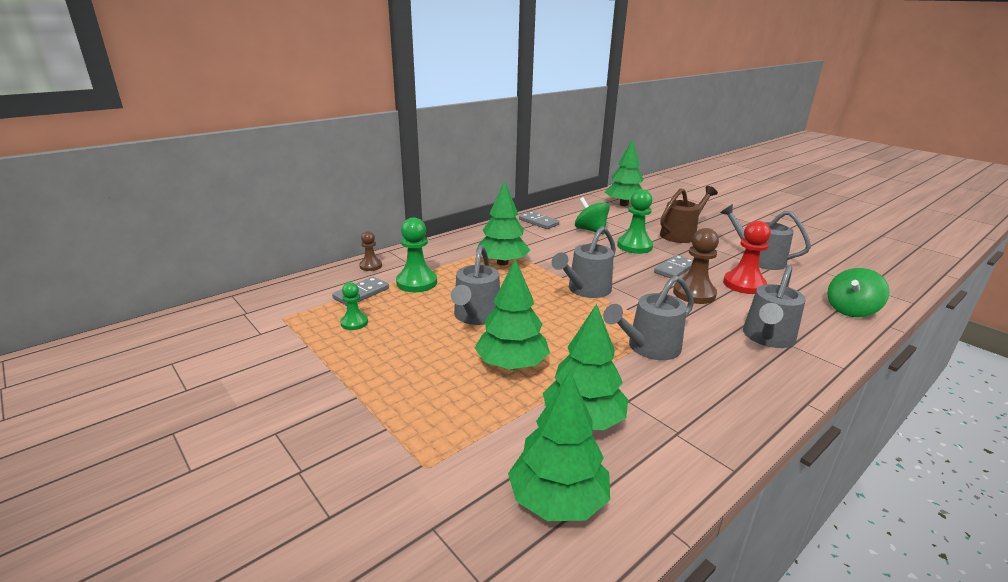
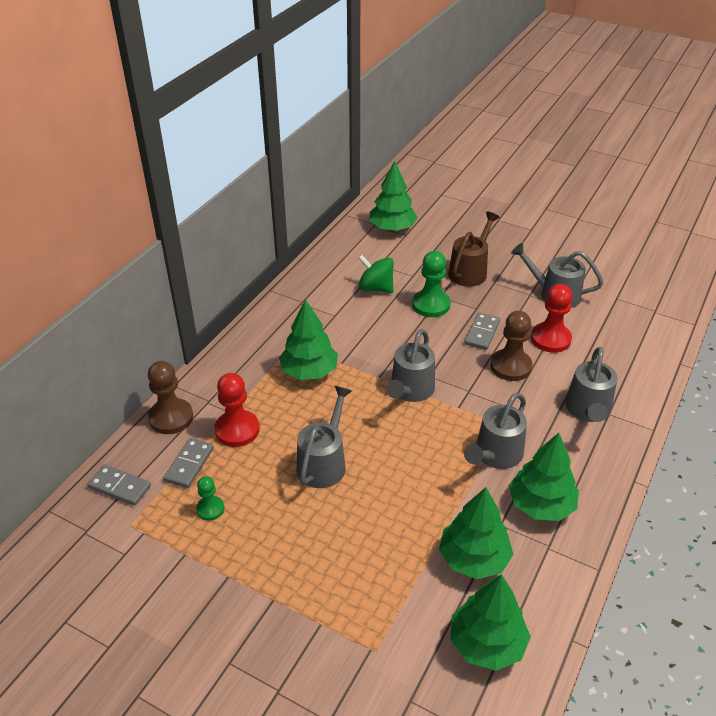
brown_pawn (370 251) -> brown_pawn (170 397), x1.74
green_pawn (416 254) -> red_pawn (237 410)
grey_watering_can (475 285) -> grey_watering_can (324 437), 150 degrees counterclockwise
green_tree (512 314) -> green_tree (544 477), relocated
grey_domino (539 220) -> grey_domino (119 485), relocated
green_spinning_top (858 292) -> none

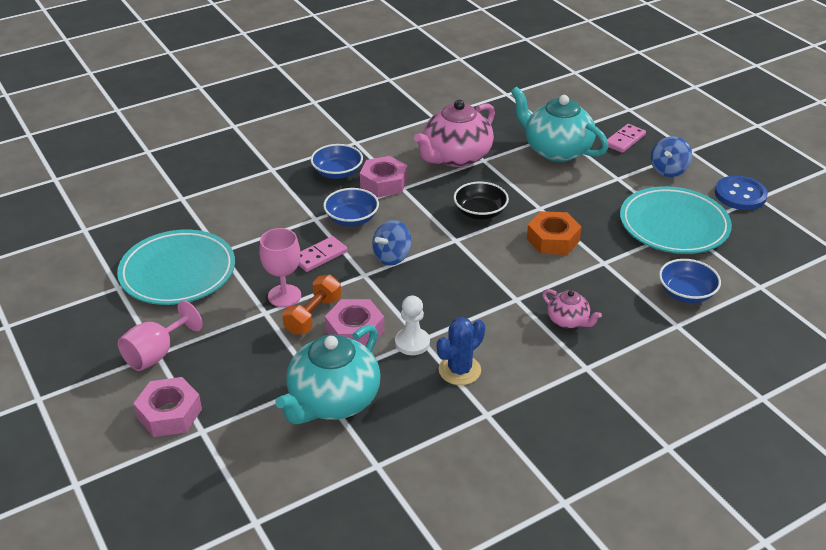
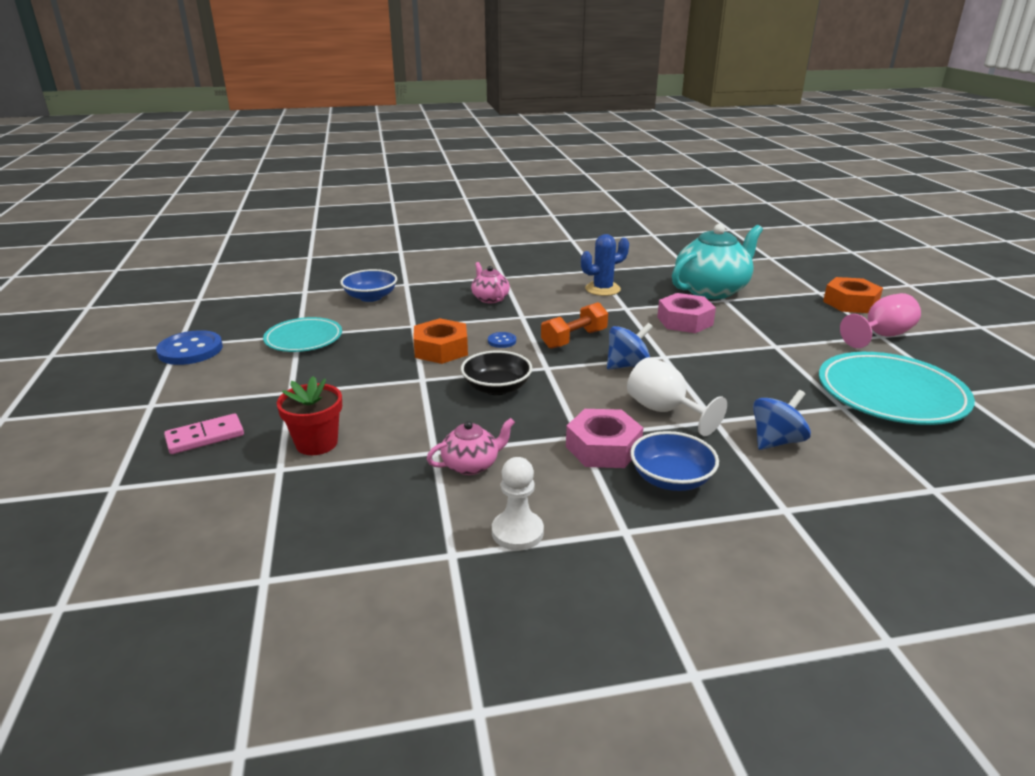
pink_nut (167 407) -> orange_nut (853 295)
pink_goblet (280 267) -> none
orange_dumbbell (311 305) -> orange_dumbbell (574 325), relocated
pink_domino (323 254) -> none
blue_bowl (351 207) -> white_goblet (677 396)
white_pawn (412 325) -> white_pawn (518 503), relocated
pink_teapot (454 133) -> pink_teapot (471 446), x0.50
turquoise_teapot (560 124) -> red_flower_pot (309 415)
turquoise_plate (676 220) -> turquoise_plate (302 334), x0.62
blue_spinning_top (671 156) -> blue_spinning_top (782 420), relocated
none -> blue_button (502 340)

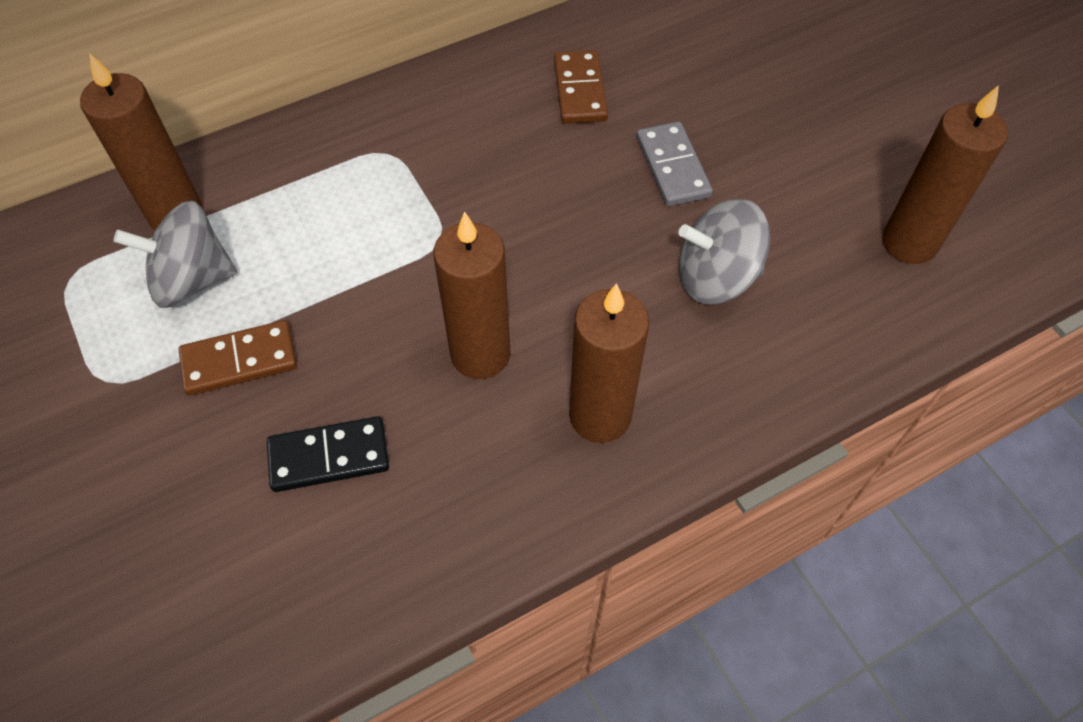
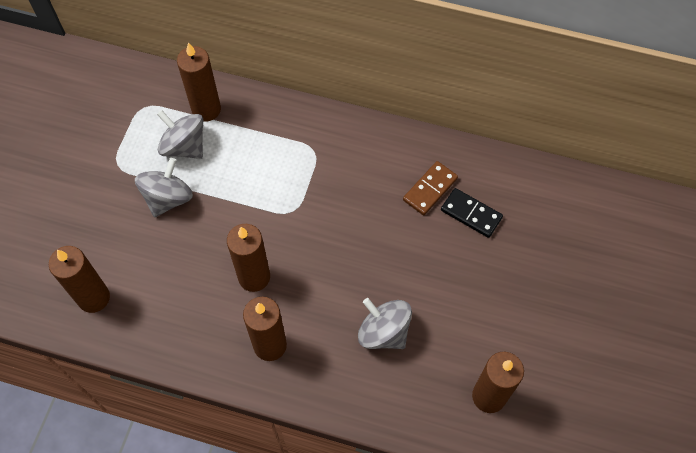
brown_domino (238 358) -> grey_spinning_top (164 187)
black_domino (328 454) -> black_domino (472 213), relocated
grey_domino (675 164) -> none
none -> brown_candle (79 279)

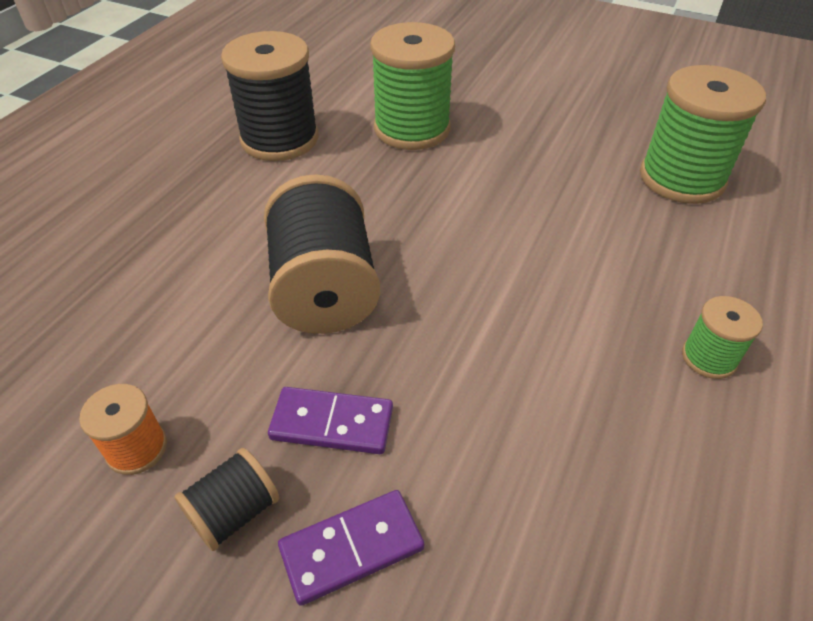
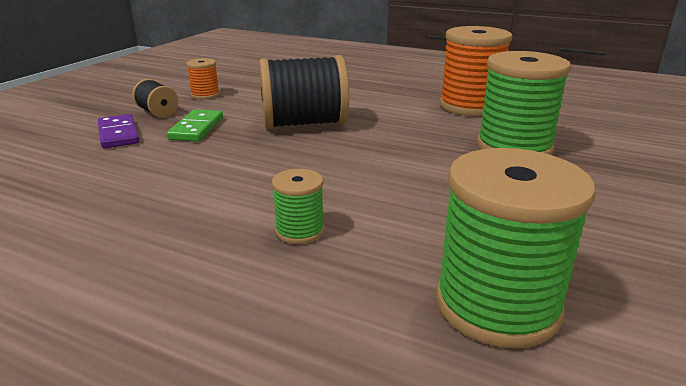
black_spool (269 96) -> orange_spool (476 71)
purple_domino (330 420) -> green_domino (195 125)
green_spool (722 337) -> green_spool (298 206), relocated

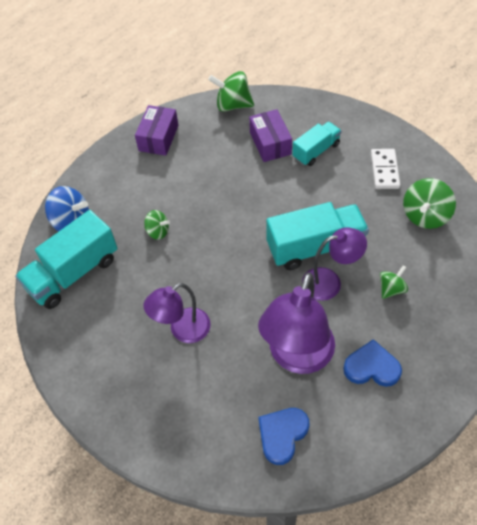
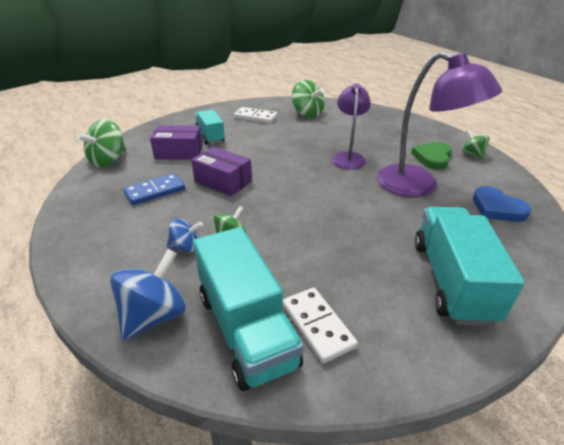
purple_box (157 130) -> purple_box (221 171), relocated
purple_lamp (177 313) -> none
turquoise_truck (317 236) -> turquoise_truck (470 266), relocated
blue_heart (372 363) -> green_heart (431 156)
green_spinning_top (394 282) -> green_spinning_top (476 144), relocated
none -> blue_domino (154 189)
none -> blue_spinning_top (185 235)
none -> white_domino (320 325)

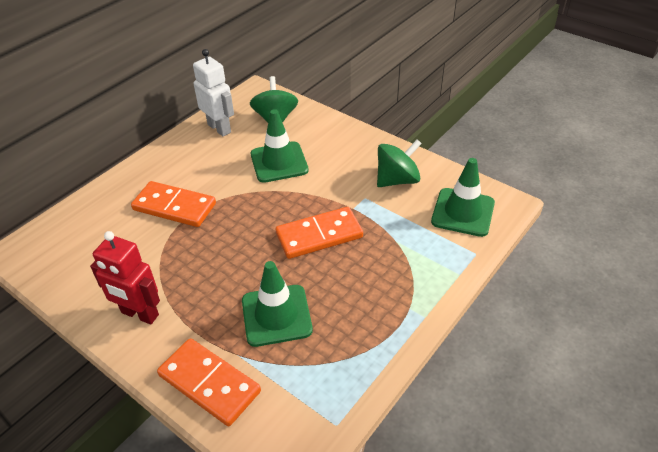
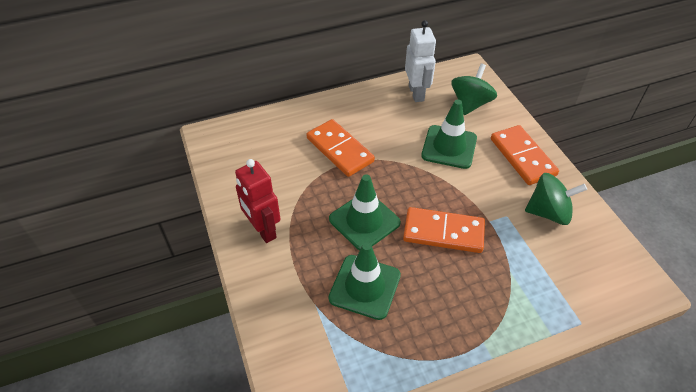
orange_domino (209 382) -> orange_domino (525 155), relocated
green_traffic_cone (463 197) -> green_traffic_cone (365 212), relocated

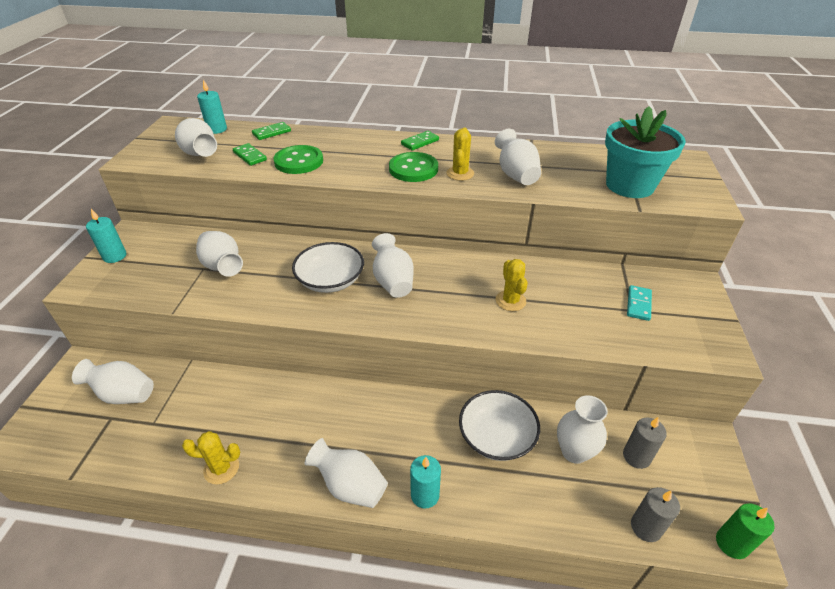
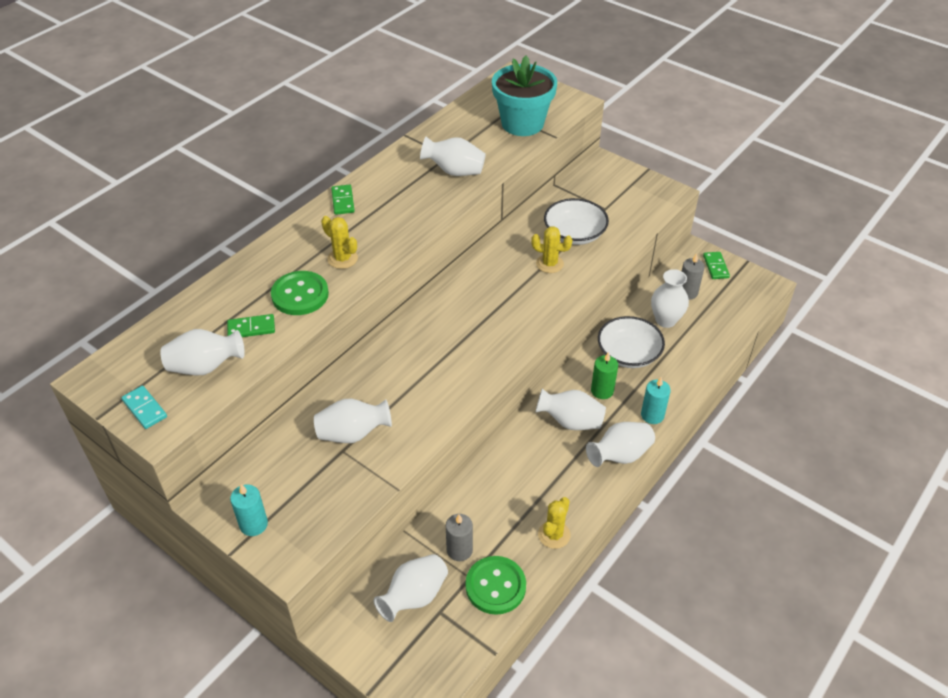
turquoise_candle (212 106) -> none
green_domino (271 131) -> green_domino (716 265), relocated
white_bowl (328 267) -> white_bowl (576 221), relocated
white_vase (393 265) -> white_vase (571 409), relocated
green_button (413 167) -> green_button (495 585), relocated
yellow_cactus (460 154) -> yellow_cactus (339 242), relocated
turquoise_domino (639 303) -> turquoise_domino (144 407), relocated
grey_candle (655 514) -> grey_candle (459 537), relocated
green_candle (745 531) -> green_candle (604 375), relocated

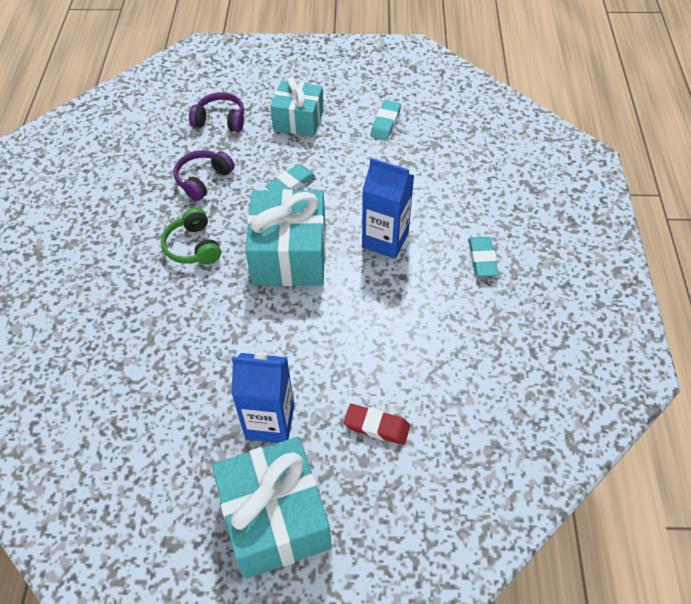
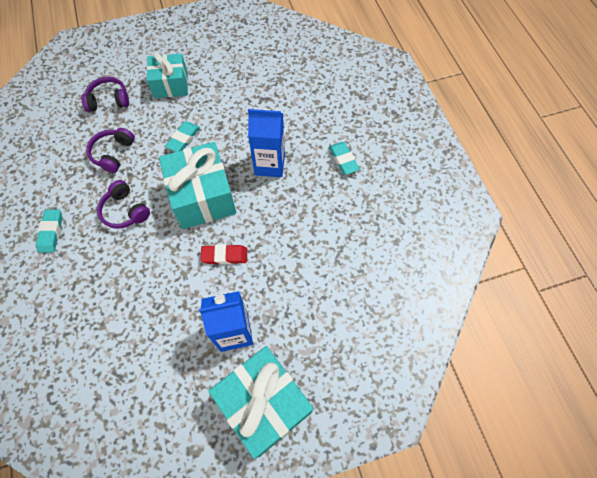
green_headphones (191 236) -> purple_headphones (123 204)
red_eraser (377 424) -> red_eraser (223 254), relocated
turquoise_eraser (386 120) -> turquoise_eraser (49 231), relocated

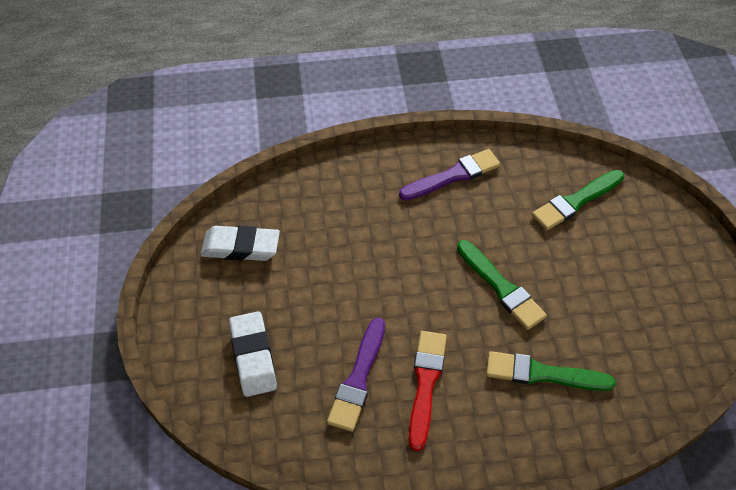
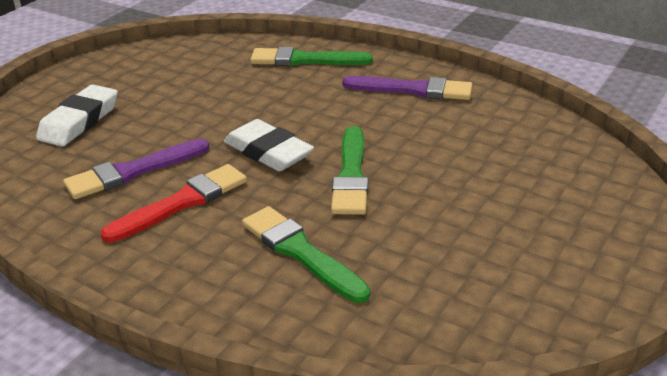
white_eraser (240 243) -> white_eraser (269 145), relocated
green_brush (578 200) -> green_brush (311 56), relocated

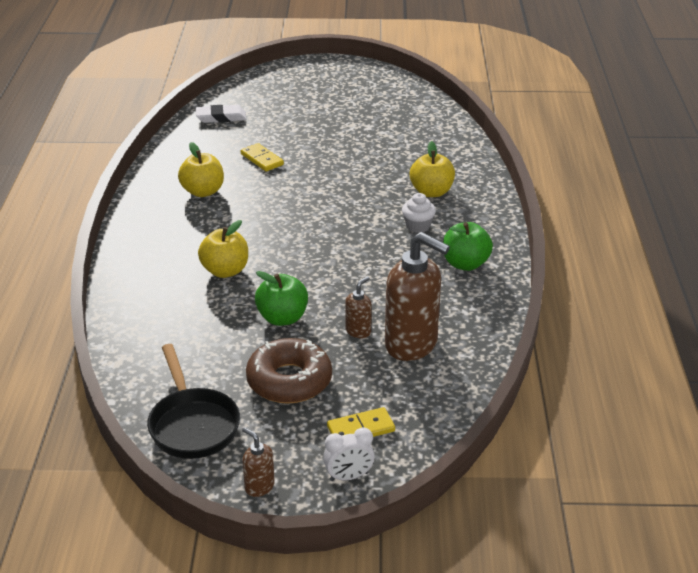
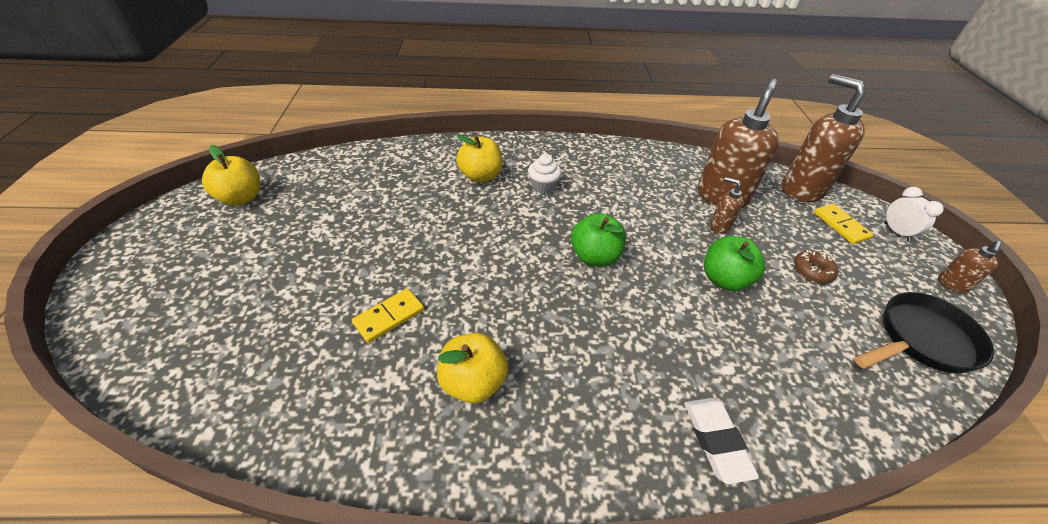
white_eraser (221 114) -> white_eraser (721 441), relocated
yellow_apple (223 249) -> yellow_apple (231 175), relocated
brown_donut (289 371) -> brown_donut (816 266), x0.49
green_apple (468 246) -> green_apple (598 239), relocated
none -> brown_soap_dispenser (824 138)

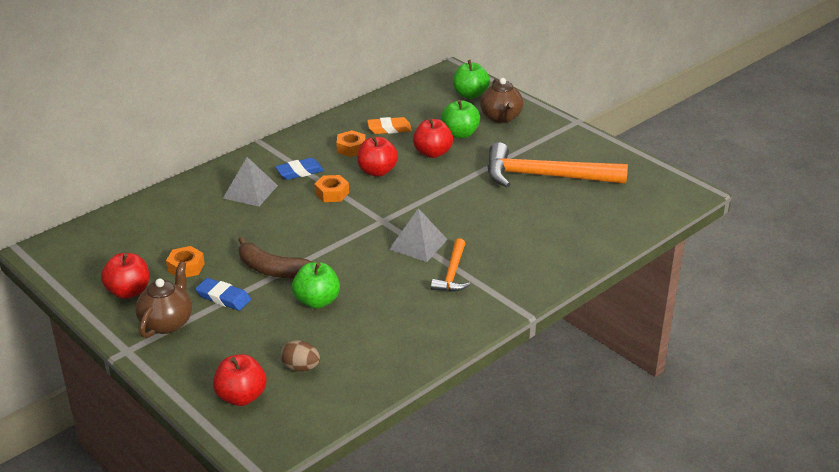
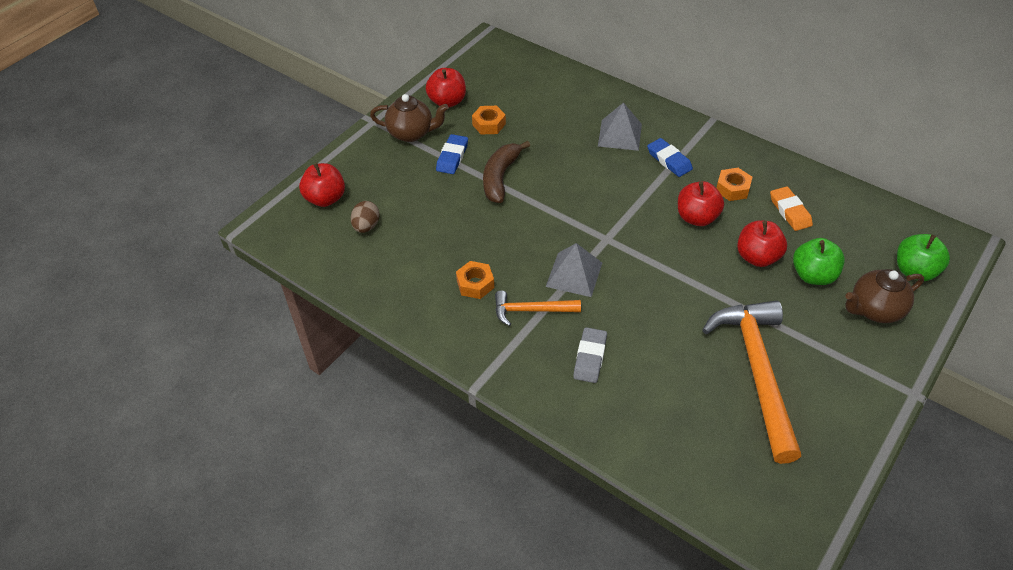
green_apple (316 285) -> none
orange_nut (331 188) -> orange_nut (475 280), relocated
none -> grey_eraser (590 355)

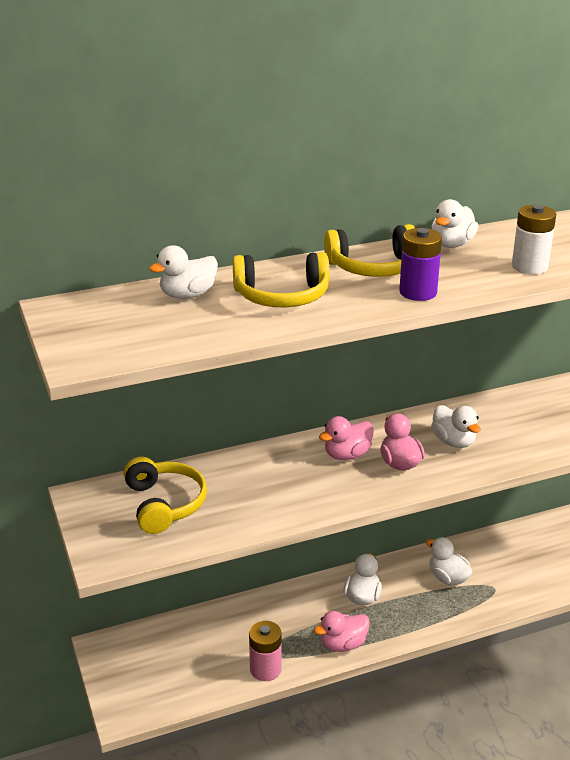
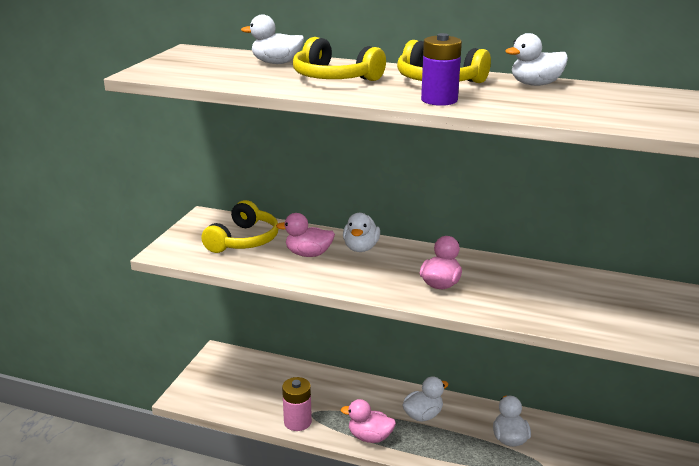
pink_duck (346 438) -> pink_duck (305 235), relocated
white_duck (456 426) -> white_duck (361 232), relocated
white_battery (534 239) -> none

